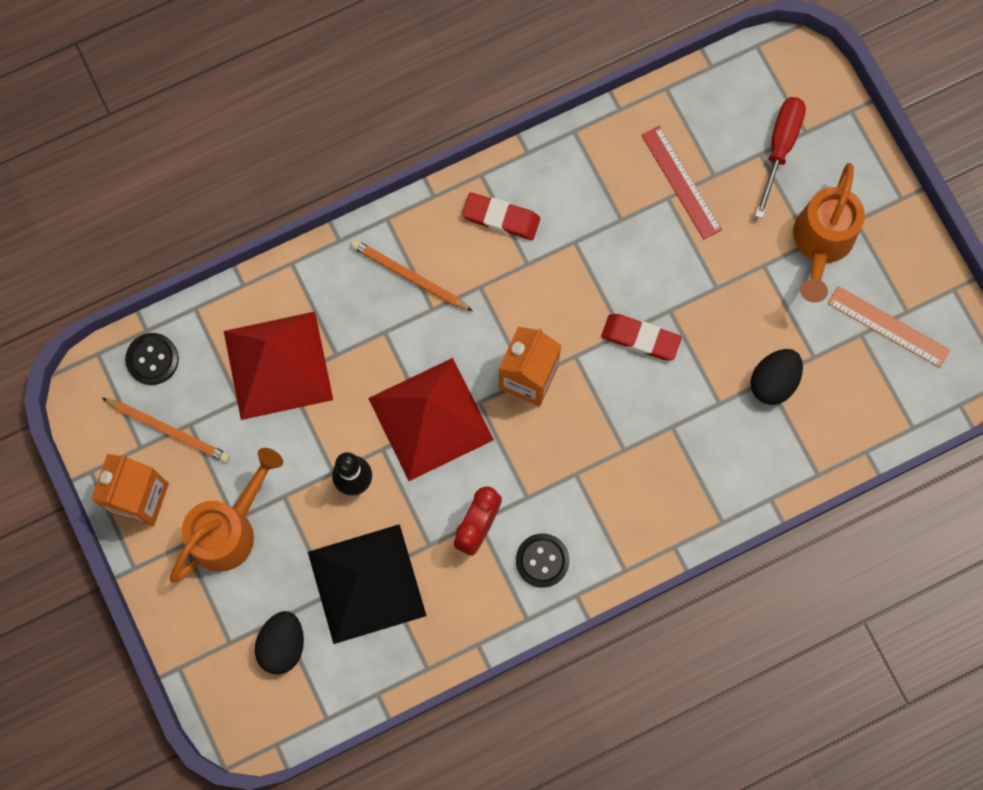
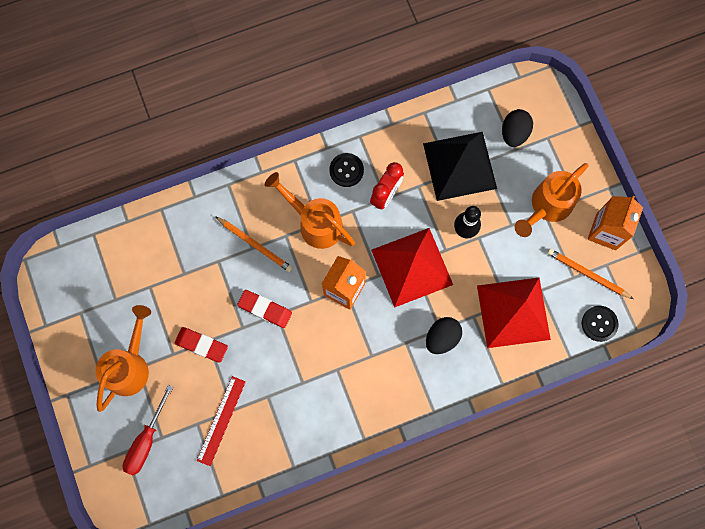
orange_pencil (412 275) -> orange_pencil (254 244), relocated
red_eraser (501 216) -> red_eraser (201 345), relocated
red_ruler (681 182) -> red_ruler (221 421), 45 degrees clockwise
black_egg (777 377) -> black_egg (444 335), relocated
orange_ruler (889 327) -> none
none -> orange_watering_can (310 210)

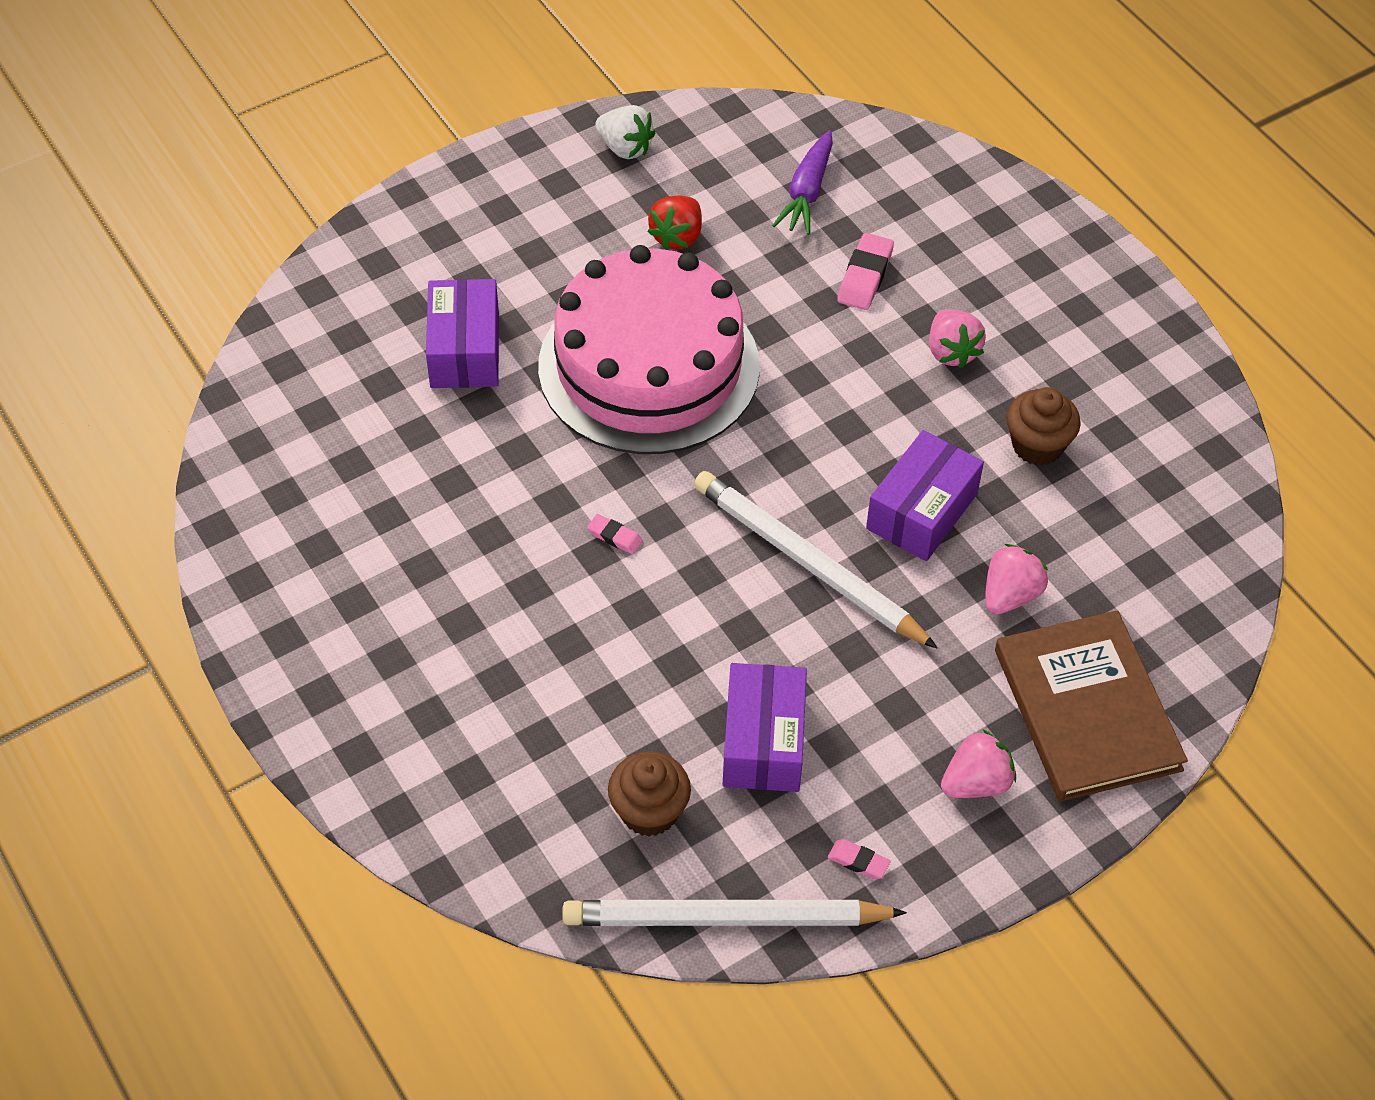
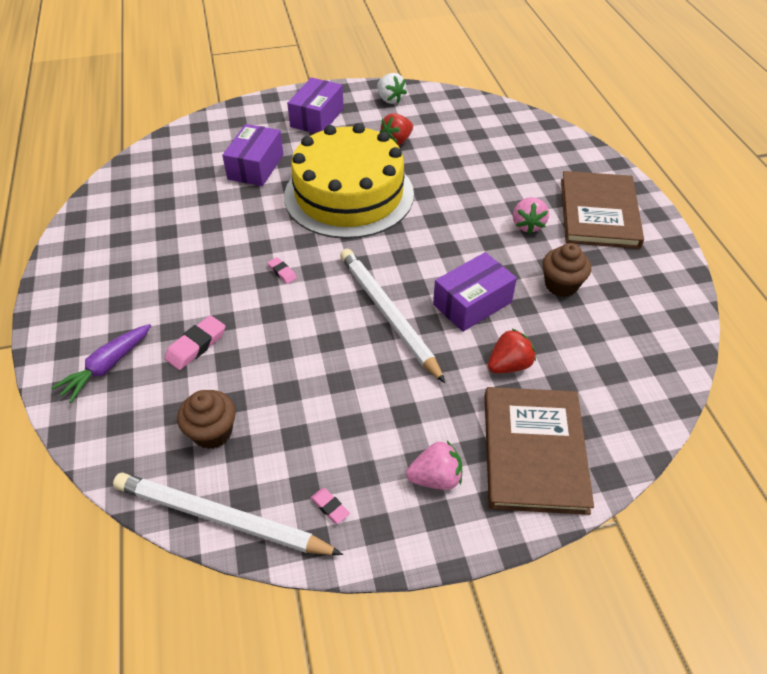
pink_cake (649 349) -> yellow_cake (349 181)
purple_box (764 727) -> purple_box (315 105), relocated
purple_carrot (802 182) -> purple_carrot (101 363), relocated
pink_eraser (865 271) -> pink_eraser (194 342), relocated
pink_strawberry (1016 579) -> red_strawberry (512 350)
none -> brown_book (602 210)

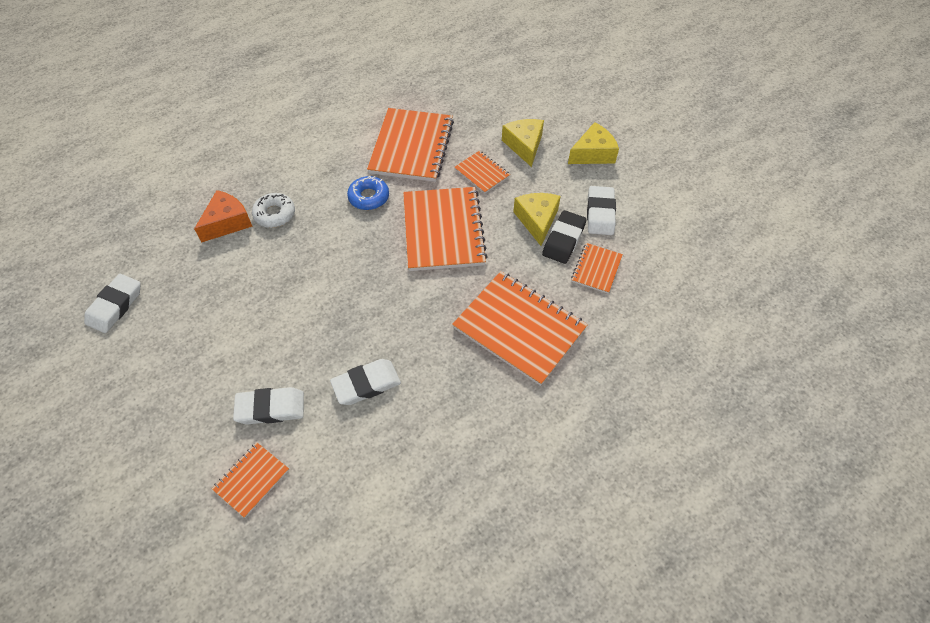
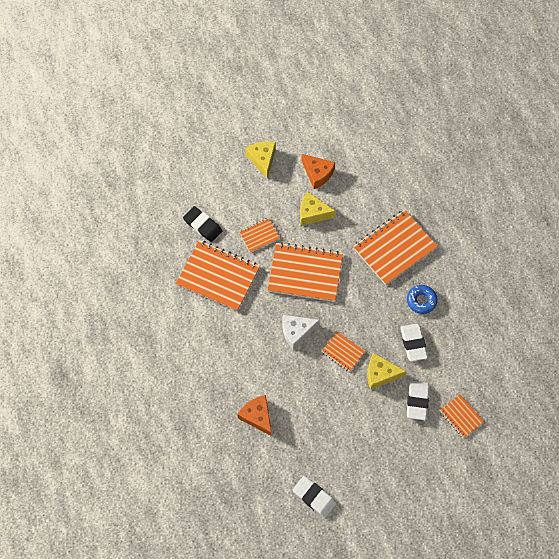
white_donut (273 210) -> none
blue_donut (368 193) -> blue_donut (422 299), relocated
yellow_cheese (523 143) -> yellow_cheese (387 371), relocated
black_eraser (564 237) -> black_eraser (202 224), relocated
orange_notebook (597 268) -> orange_notebook (343 351), relocated
white_eraser (601 210) -> orange_cheese (318 171)
none -> white_cheese (301 332)

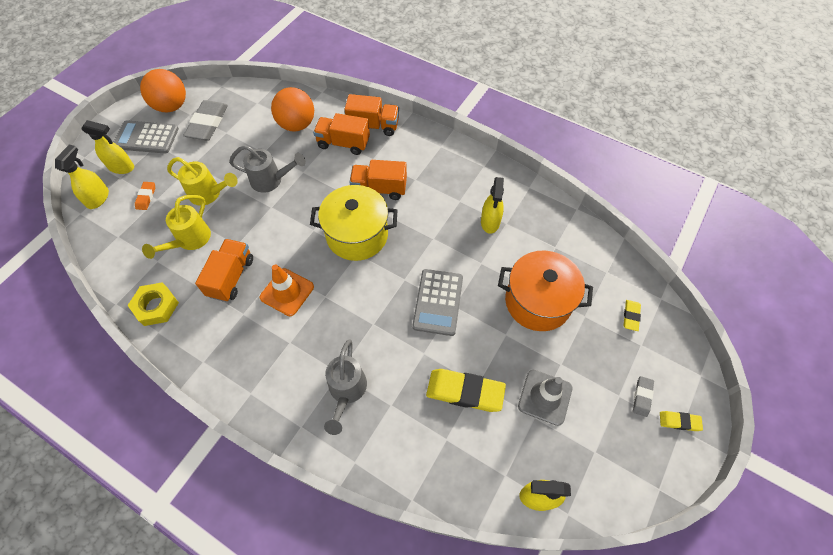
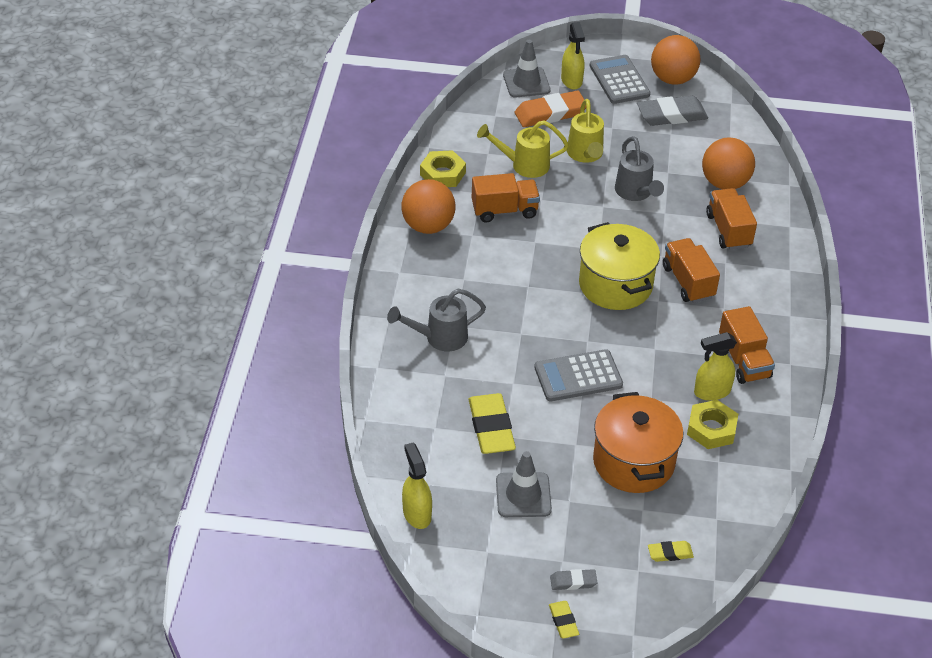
yellow_spray_bottle (82 177) -> grey_traffic_cone (526 68)
orange_eraser (145 196) -> orange_eraser (550 109), x2.00
orange_traffic_cone (287 290) -> none
orange_truck (371 115) -> orange_truck (747 345), relocated
none -> orange_ball (428 206)
none -> yellow_nut (712 424)

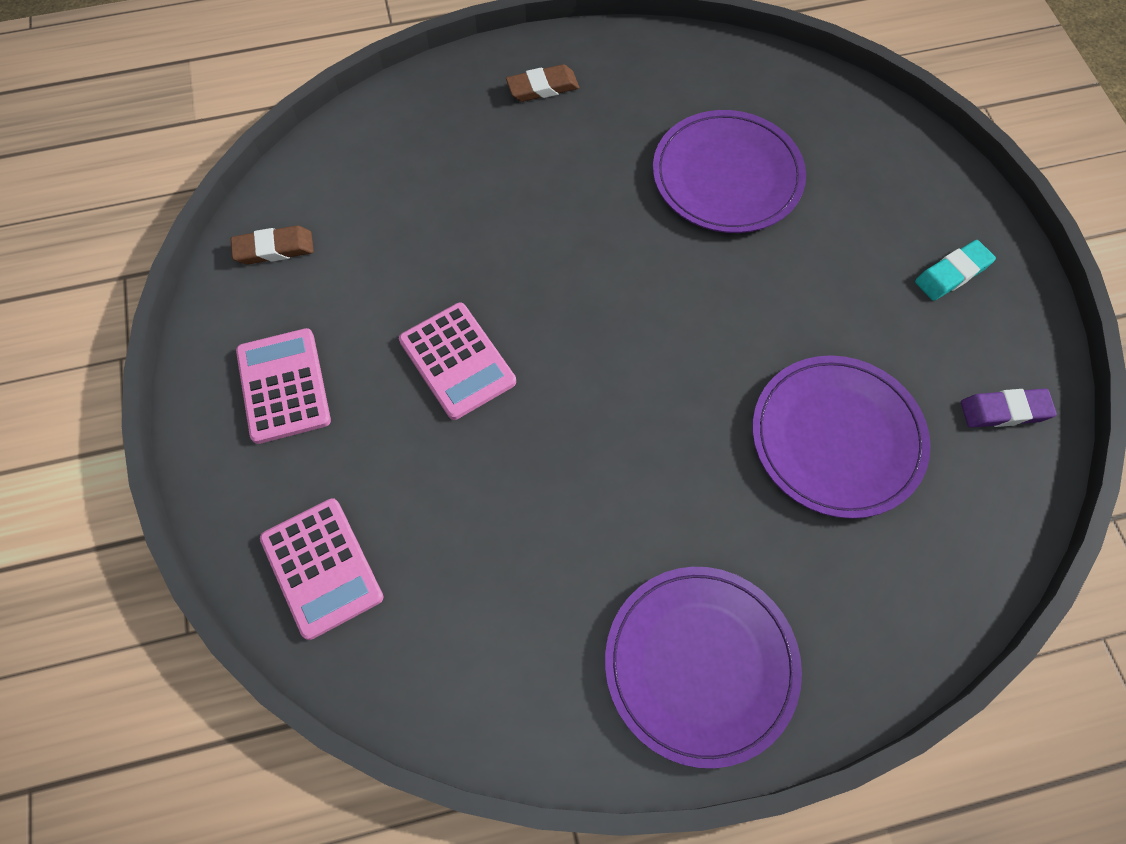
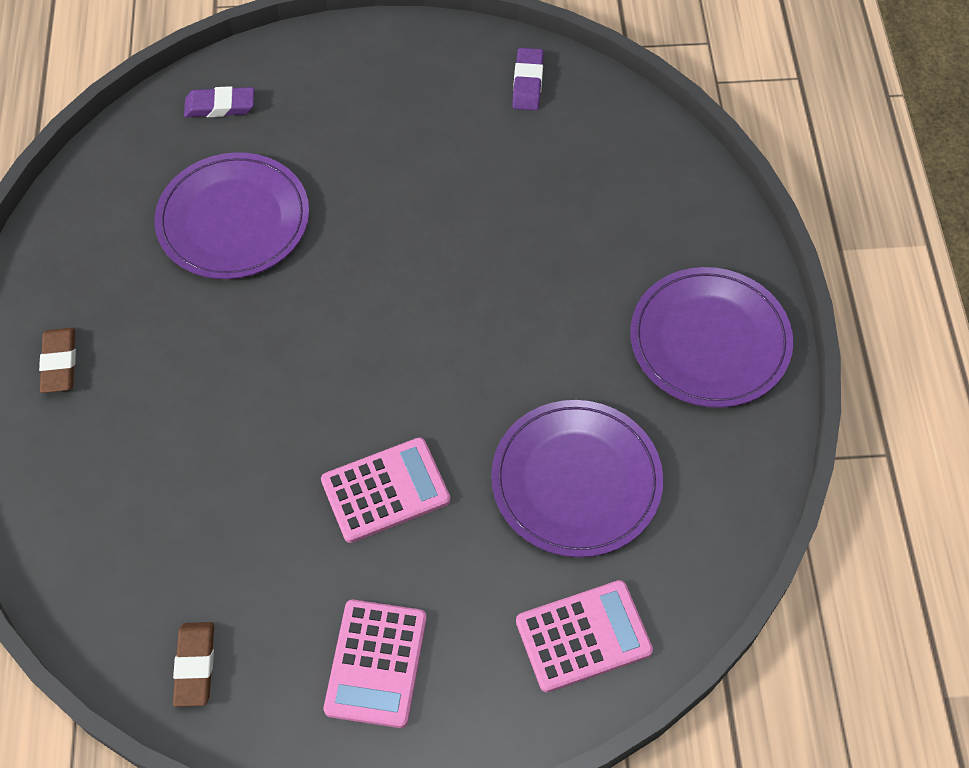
pink_calculator (283 386) -> pink_calculator (375 664), 75 degrees counterclockwise
purple_plate (842 437) -> purple_plate (577 478), relocated
turquoise_eraser (955 270) -> none
none -> purple_eraser (219 101)

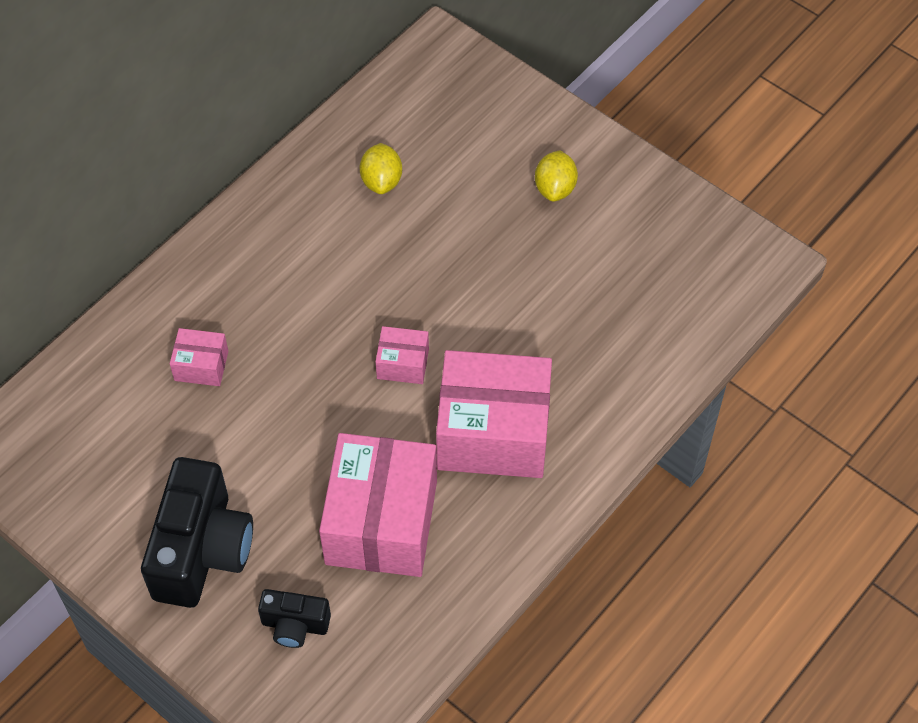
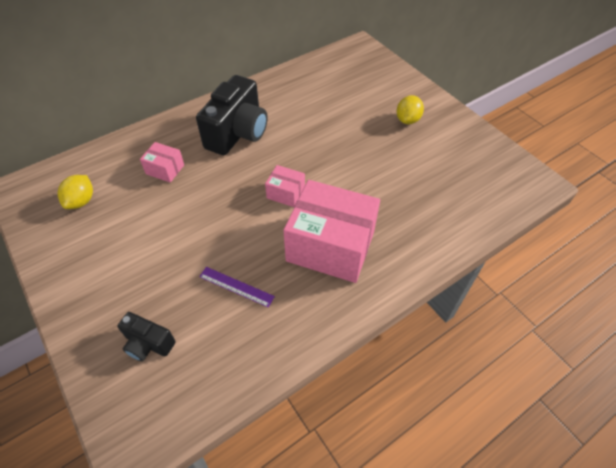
black_camera (197 532) -> black_camera (232 115), relocated
pink_box (378 505) -> purple_ruler (237 287)
yellow_lemon (380 168) -> yellow_lemon (75 192), relocated

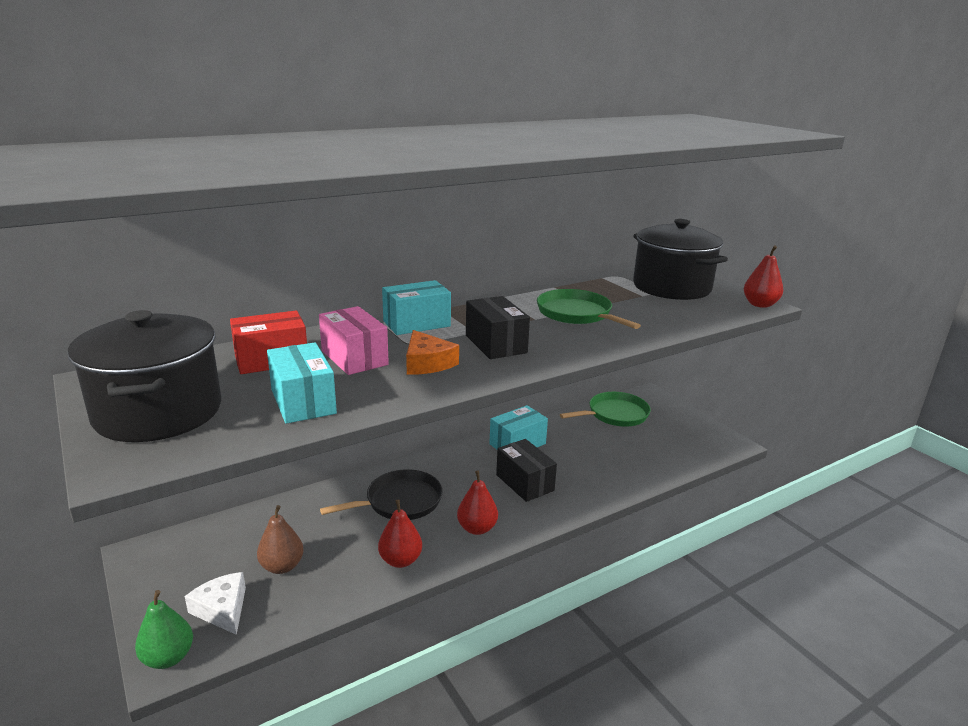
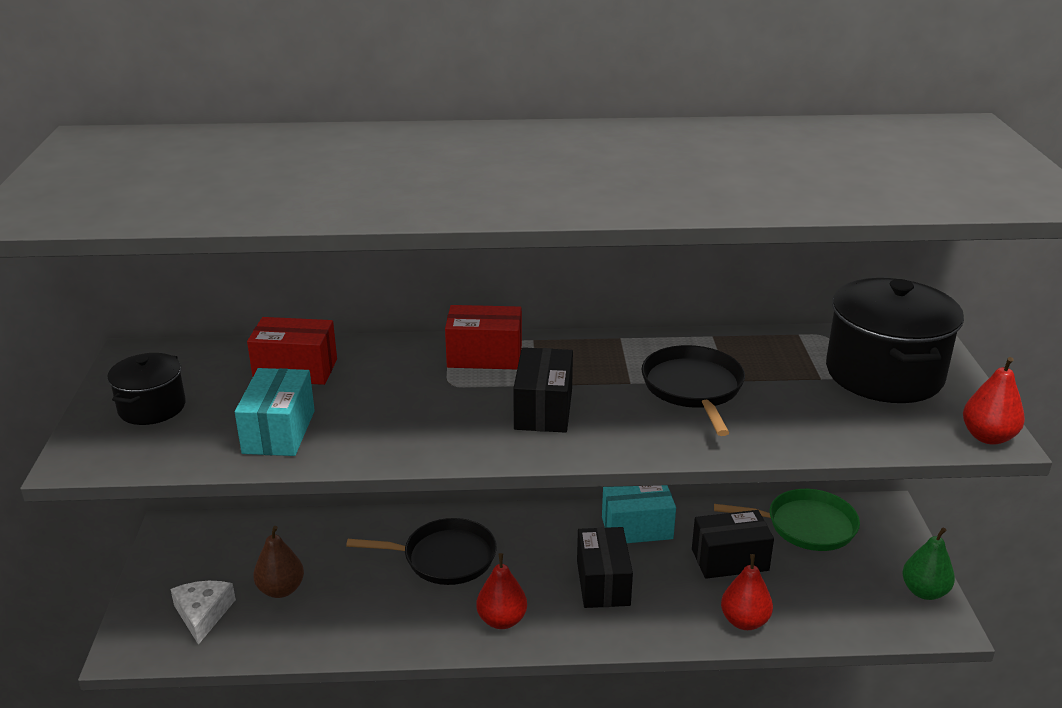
black_pot (144 376) -> black_pot (146 389), x0.54
green_pear (164 629) -> green_pear (928 563), relocated
pink_box (354 340) -> none
red_pear (400 533) -> red_pear (747 592), relocated
turquoise_box (416 307) -> red_box (483 337)
orange_cheese (432 352) -> none
green_pan (589 309) -> black_pan (693 390)
none -> black_box (733 544)

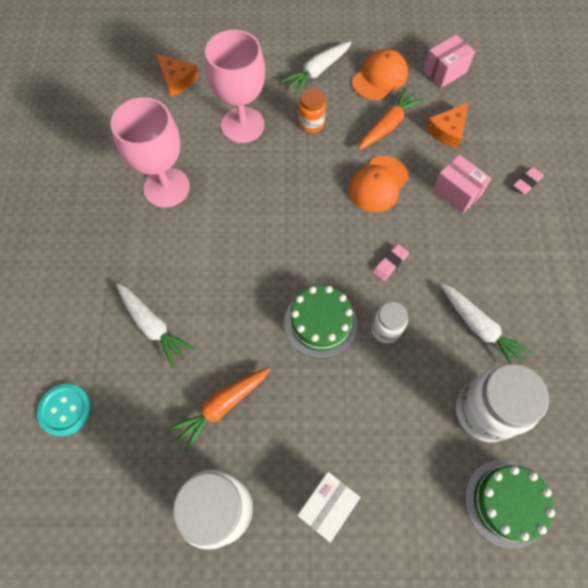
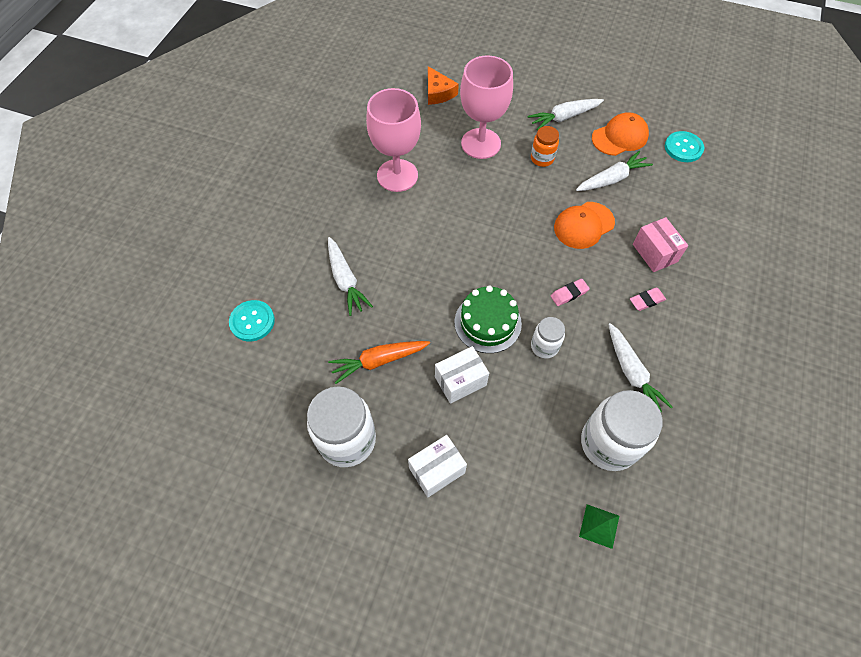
orange_carrot (391 118) -> white_carrot (614 171)
pink_box (449 61) -> turquoise_button (684 146)
orange_cheese (446 126) -> none
green_cake (510 504) -> green_pyramid (599 526)
pink_eraser (528 180) -> pink_eraser (648 299), relocated
none -> white_box (462 375)

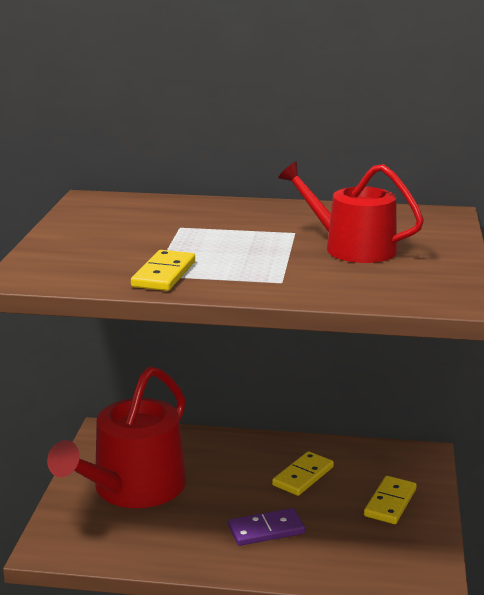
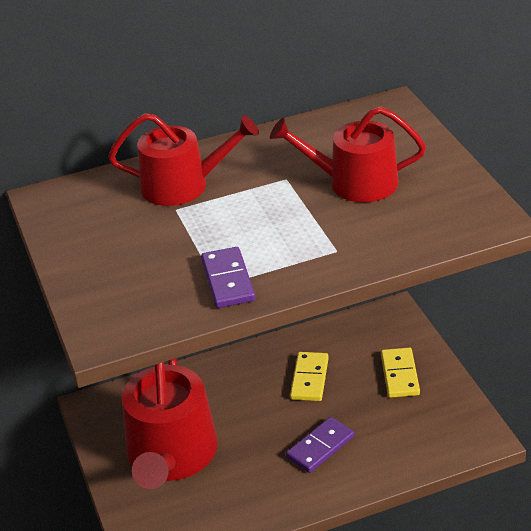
yellow_domino (163 270) -> purple_domino (228 277)
none -> red_watering_can (183 159)

